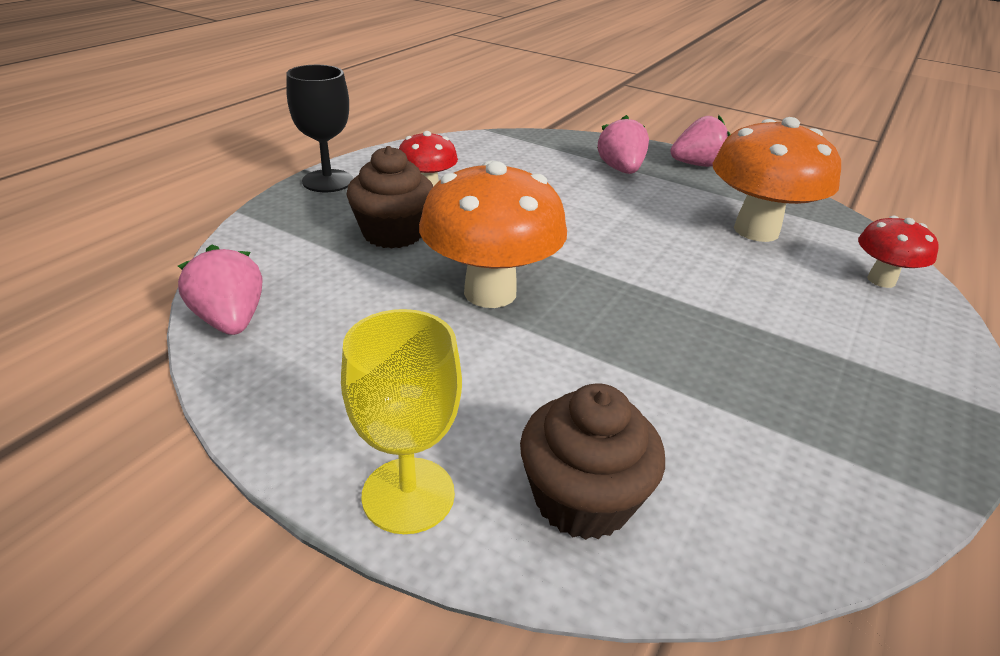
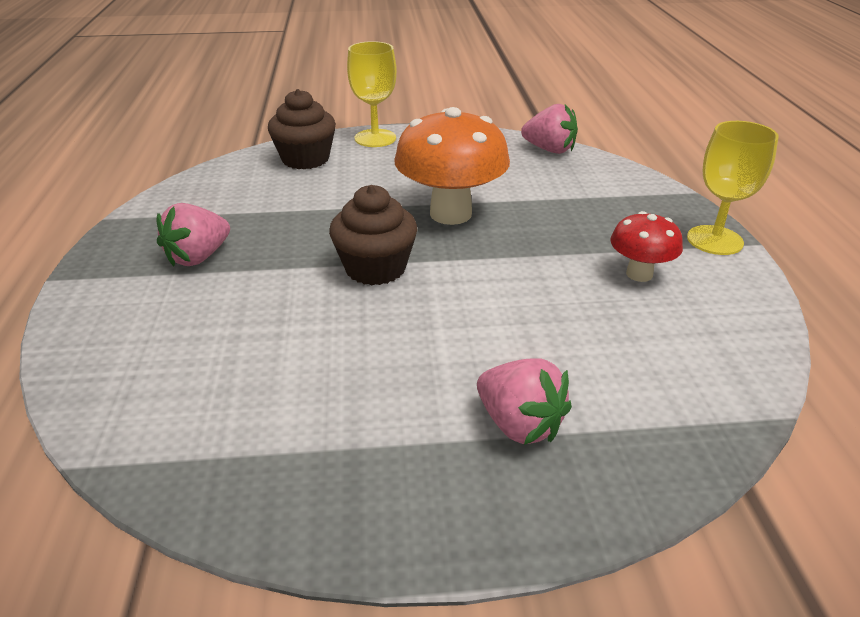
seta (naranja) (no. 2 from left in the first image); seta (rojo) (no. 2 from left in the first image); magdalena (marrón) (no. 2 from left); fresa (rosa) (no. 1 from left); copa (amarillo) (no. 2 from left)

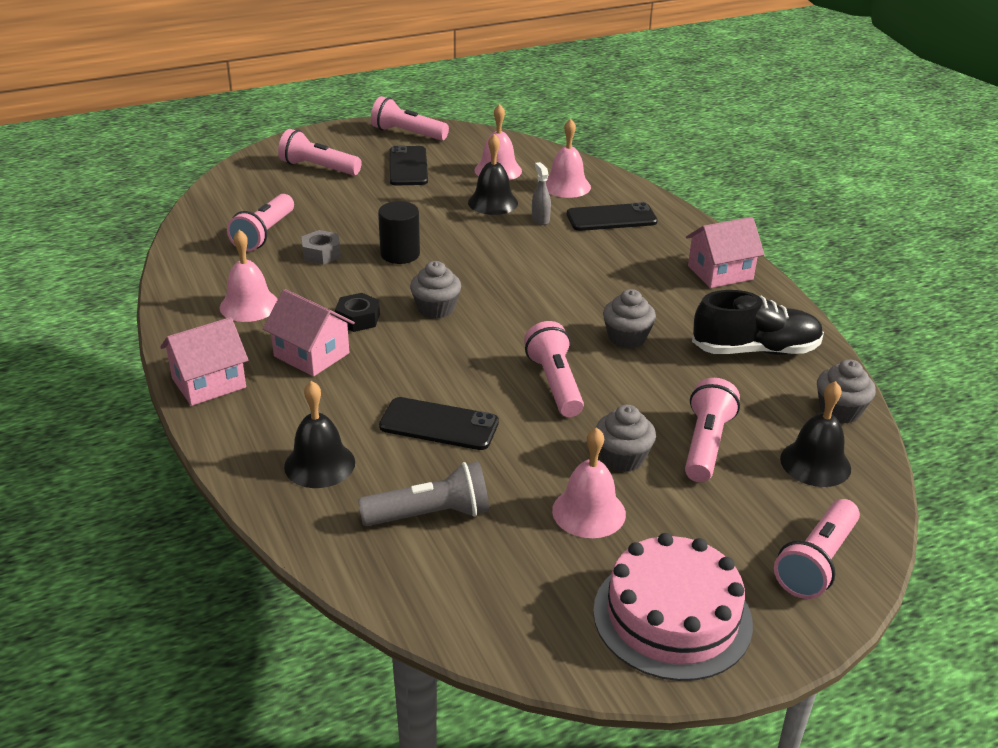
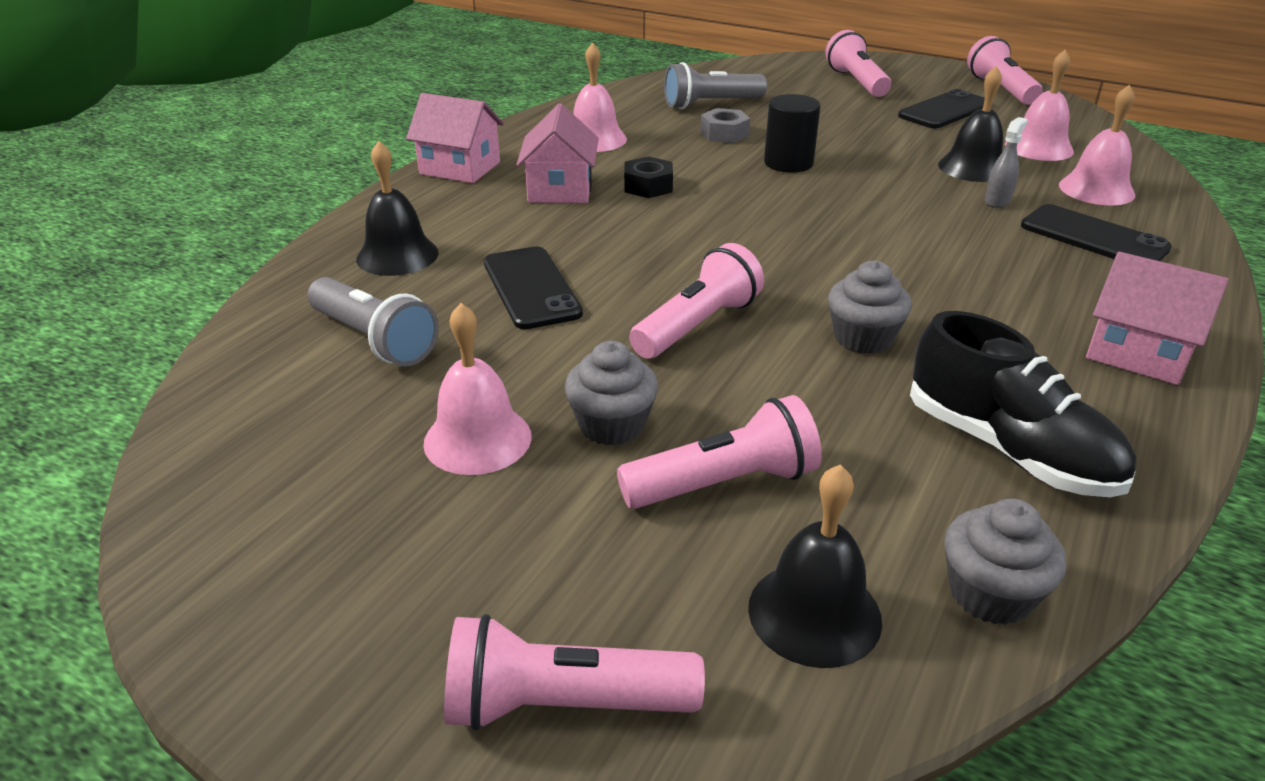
magdalena (gris) (no. 1 from left in the first image); tarta (rosa); lámpara de mano (gris) (no. 2 from left)

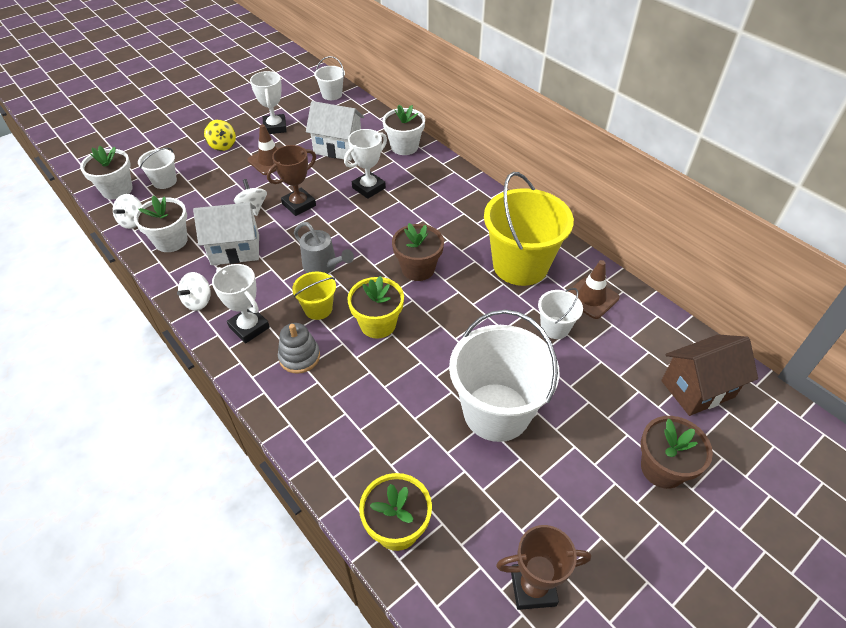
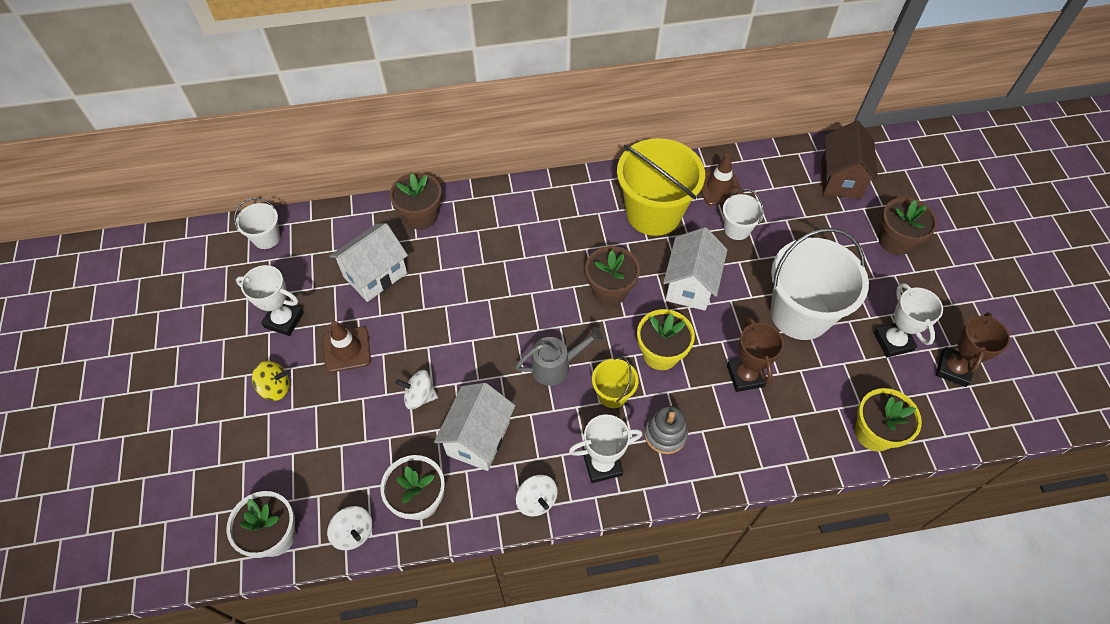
balde (blanco) (no. 1 from left in the first image); casa (blanco) (no. 3 from left); trofeo (marrón) (no. 1 from left); trofeo (blanco) (no. 3 from left); maceta (marrón) (no. 1 from left)

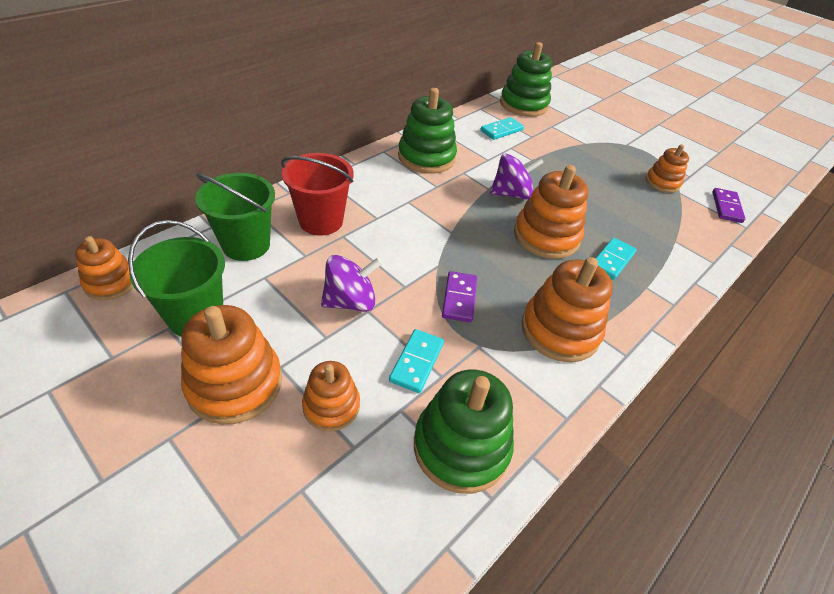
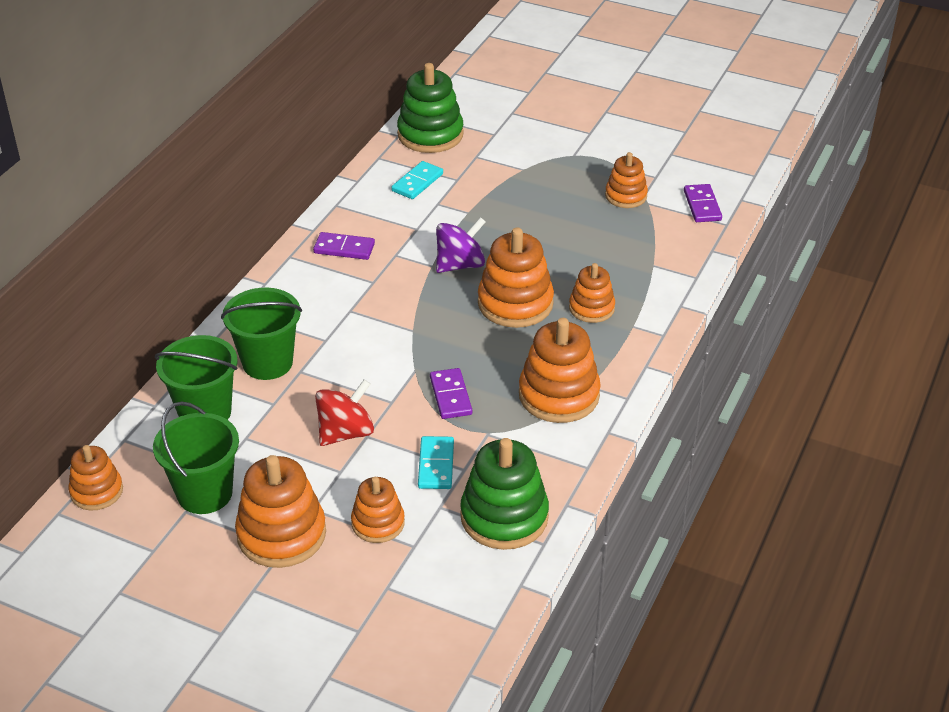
ficha de dominó (morado) (no. 1 from left); juguete apilable (naranja) (no. 6 from left); balde (verde) (no. 3 from left); peonza (rojo)

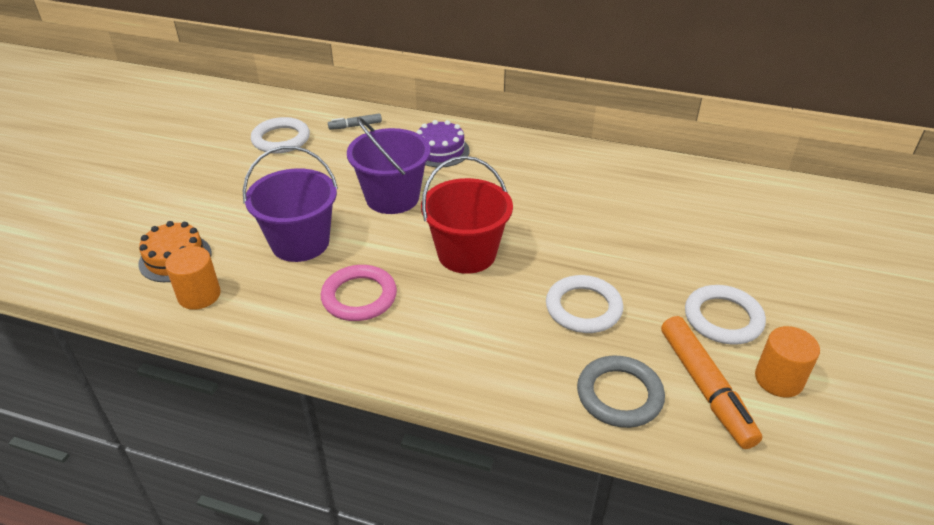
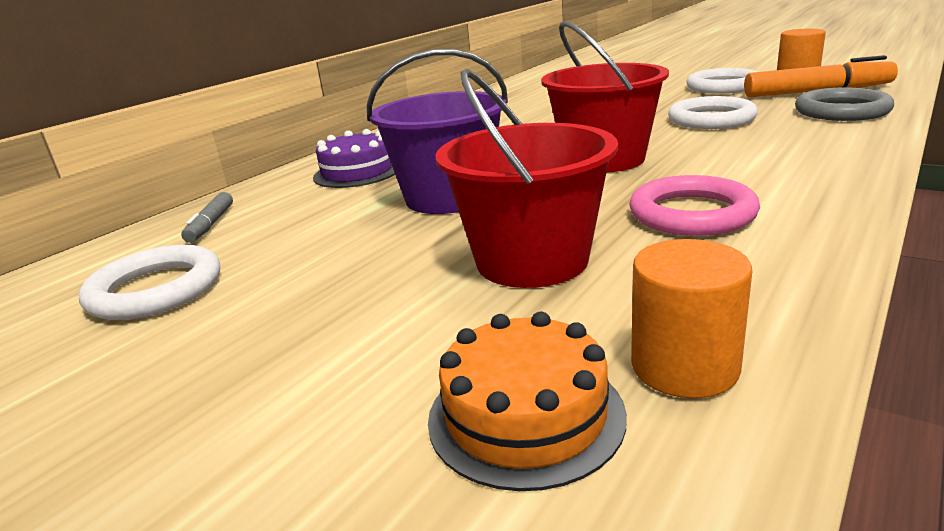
balde (rojo) (no. 1 from left)

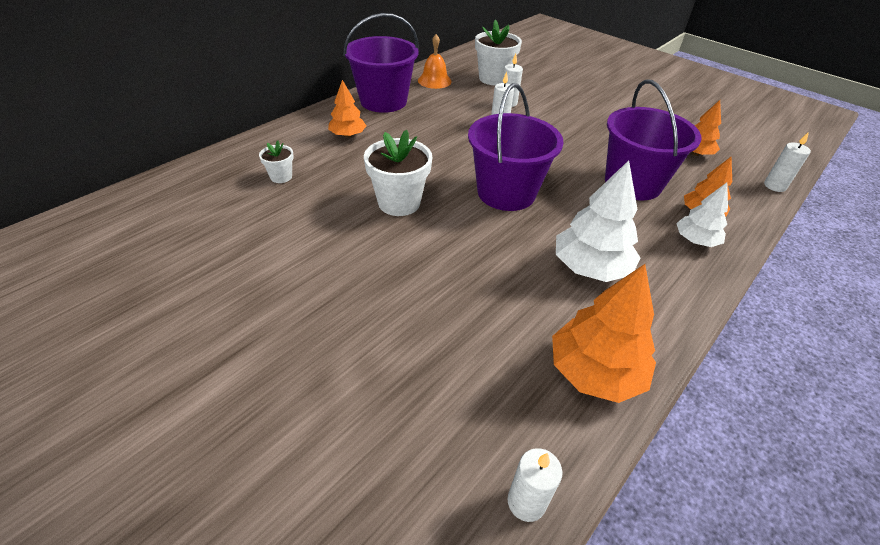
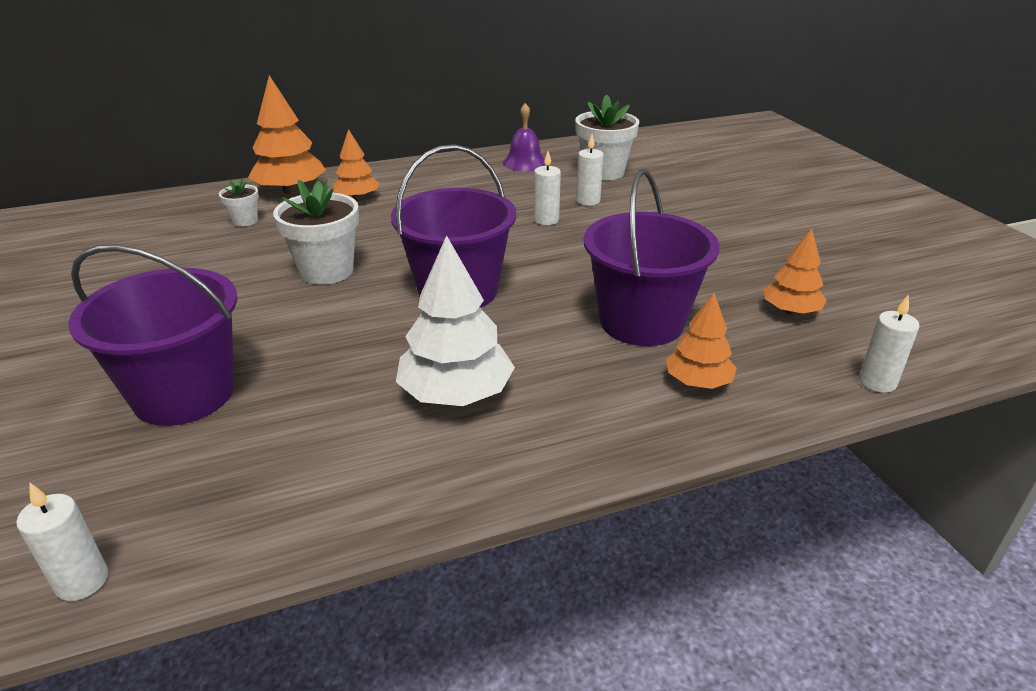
árbol (blanco) (no. 2 from left in the first image); balde (morado) (no. 1 from left); árbol (naranja) (no. 1 from left); campana (morado)

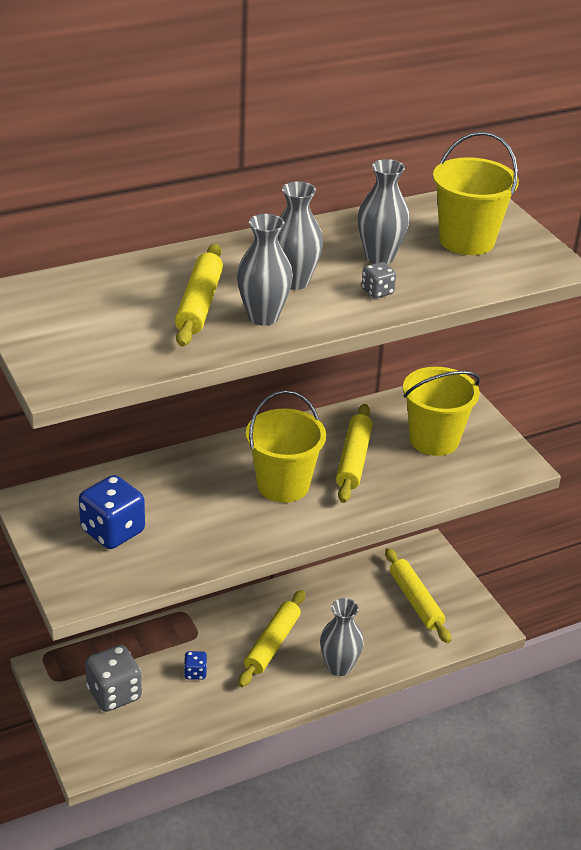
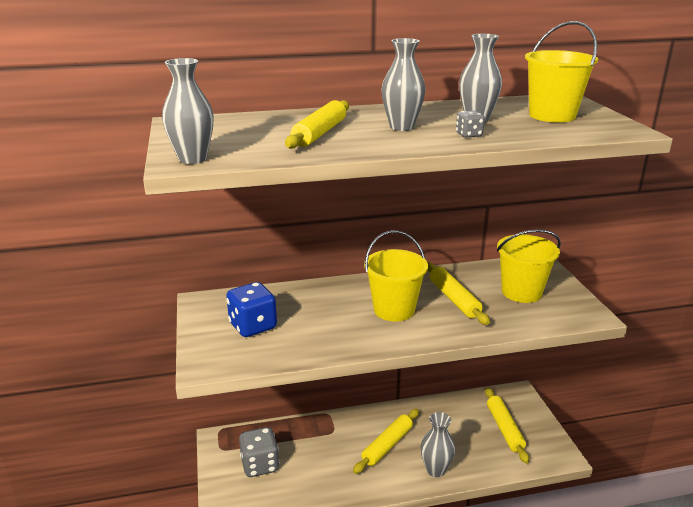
dado (azul) (no. 2 from left in the first image); florero (gris) (no. 1 from left); rodillo (amarillo) (no. 3 from left)

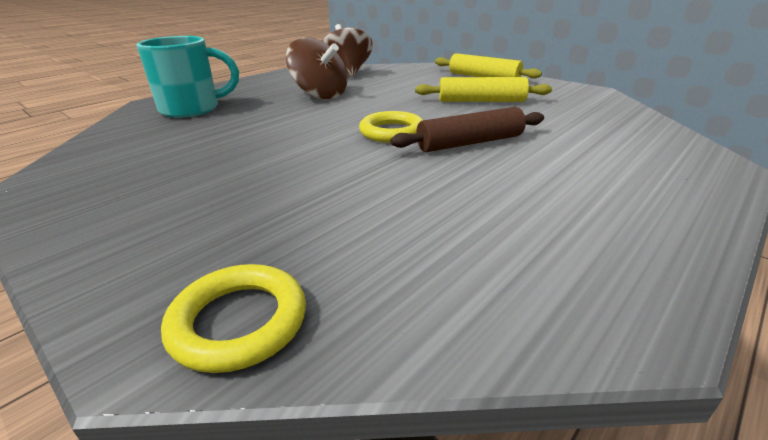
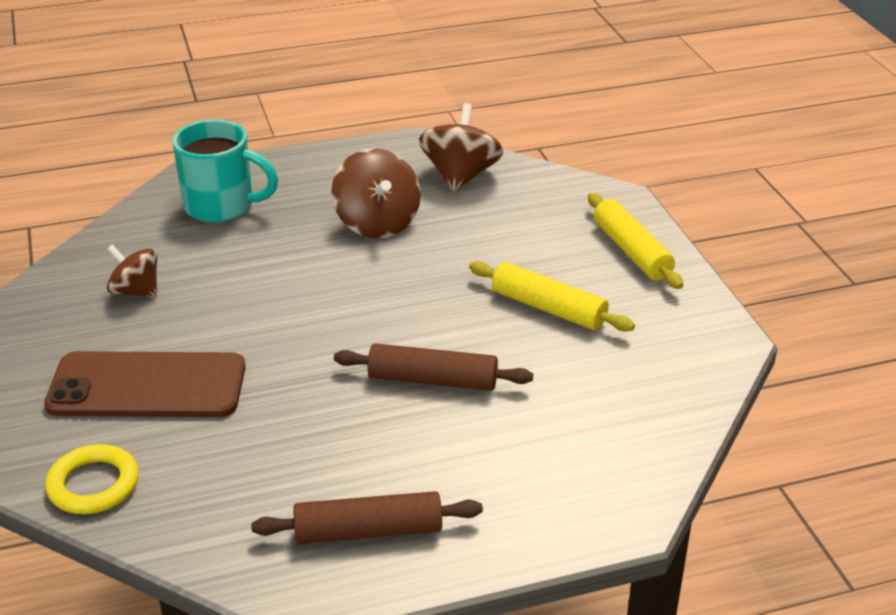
anillo (amarillo) (no. 2 from left in the first image); móvil (marrón); peonza (marrón) (no. 1 from left); rodillo (marrón) (no. 1 from left)

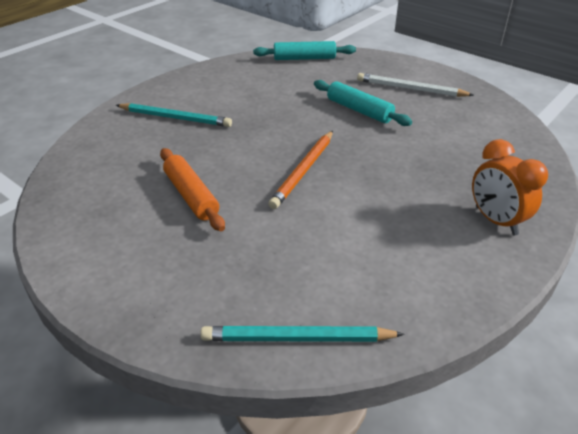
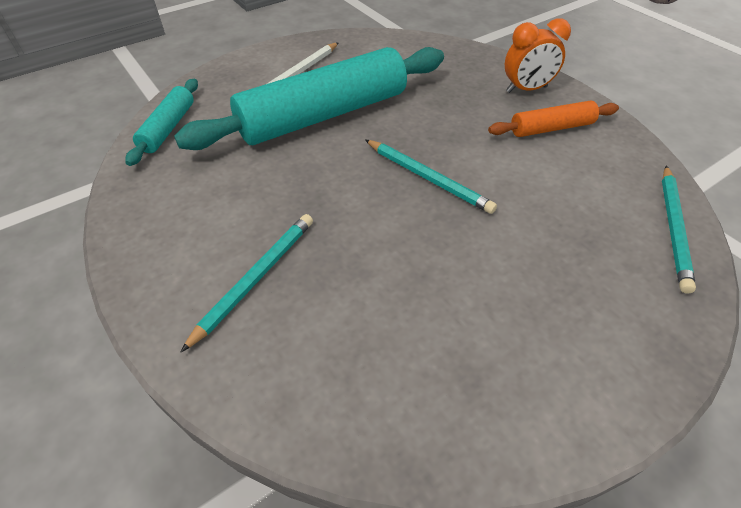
rodillo (naranja); lápiz (turquesa) (no. 2 from left); rodillo (turquesa) (no. 2 from left)

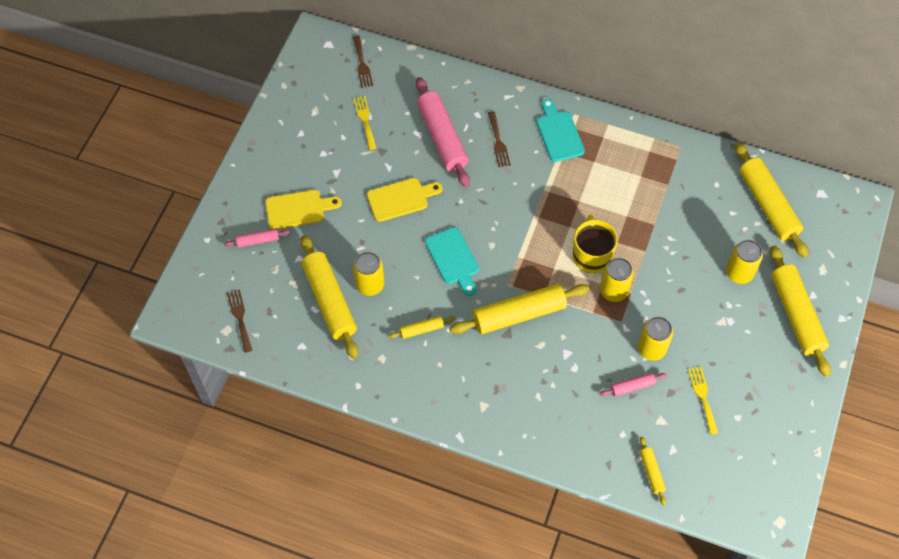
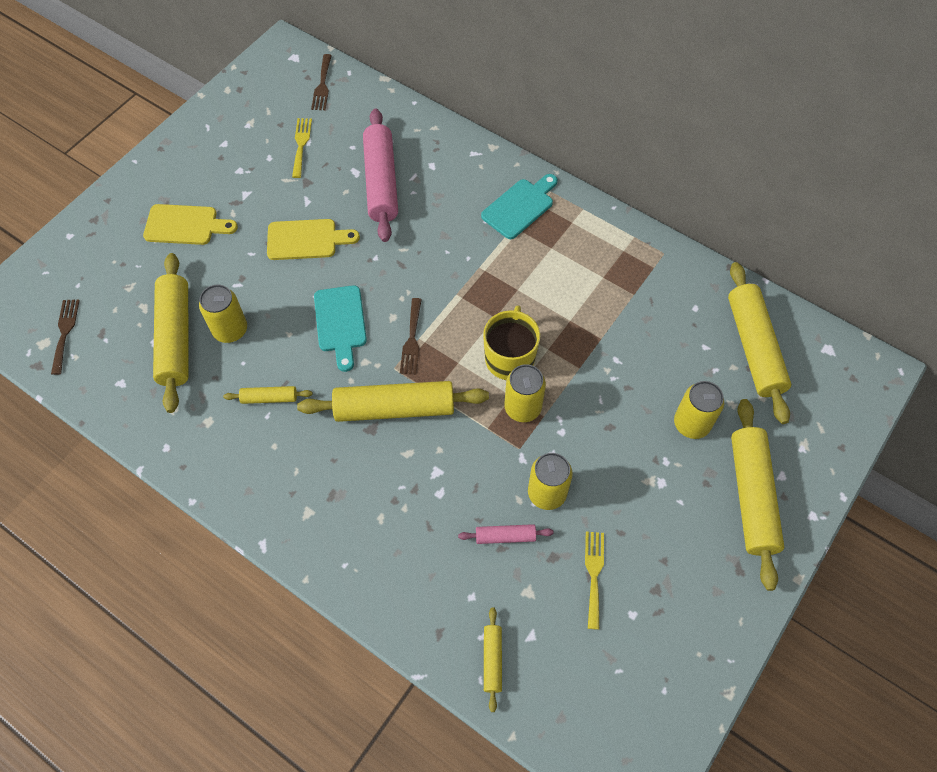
rodillo (rosa) (no. 1 from left in the first image); tenedor (marrón) (no. 3 from left); tabla de cortar (turquesa) (no. 2 from left)

